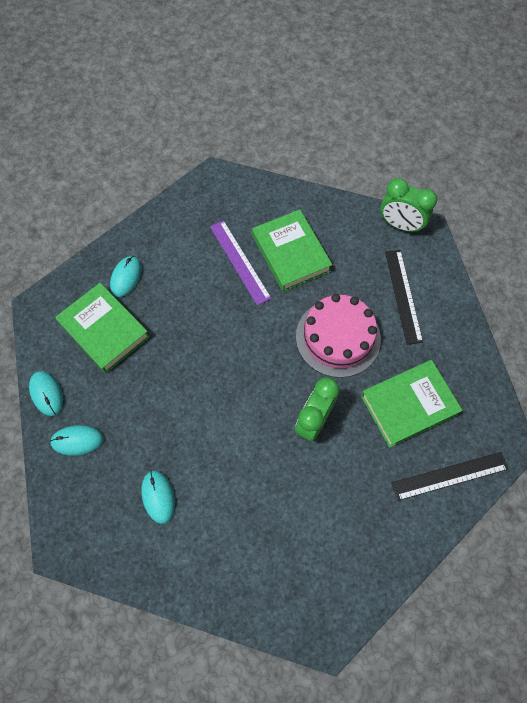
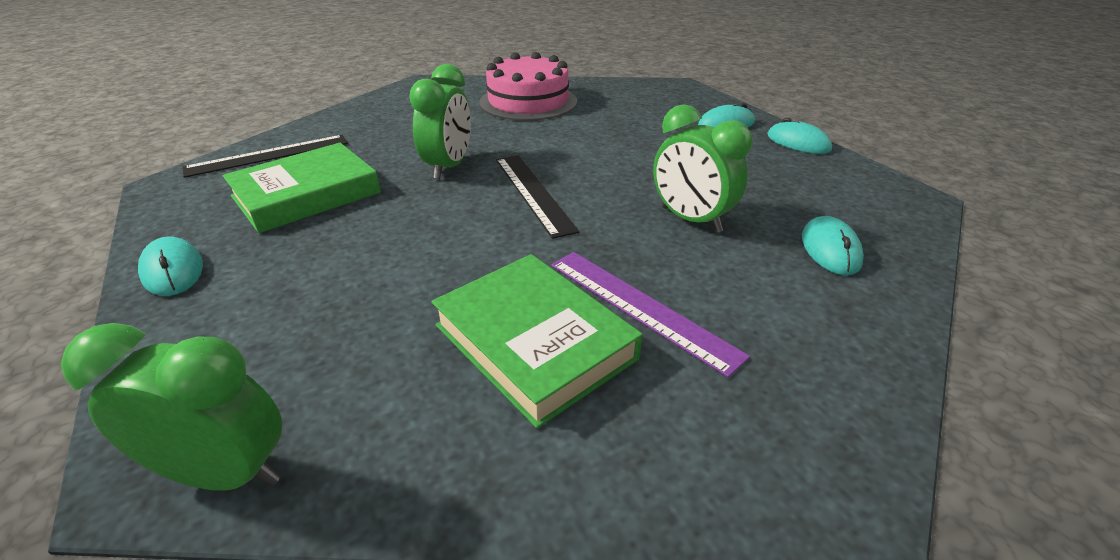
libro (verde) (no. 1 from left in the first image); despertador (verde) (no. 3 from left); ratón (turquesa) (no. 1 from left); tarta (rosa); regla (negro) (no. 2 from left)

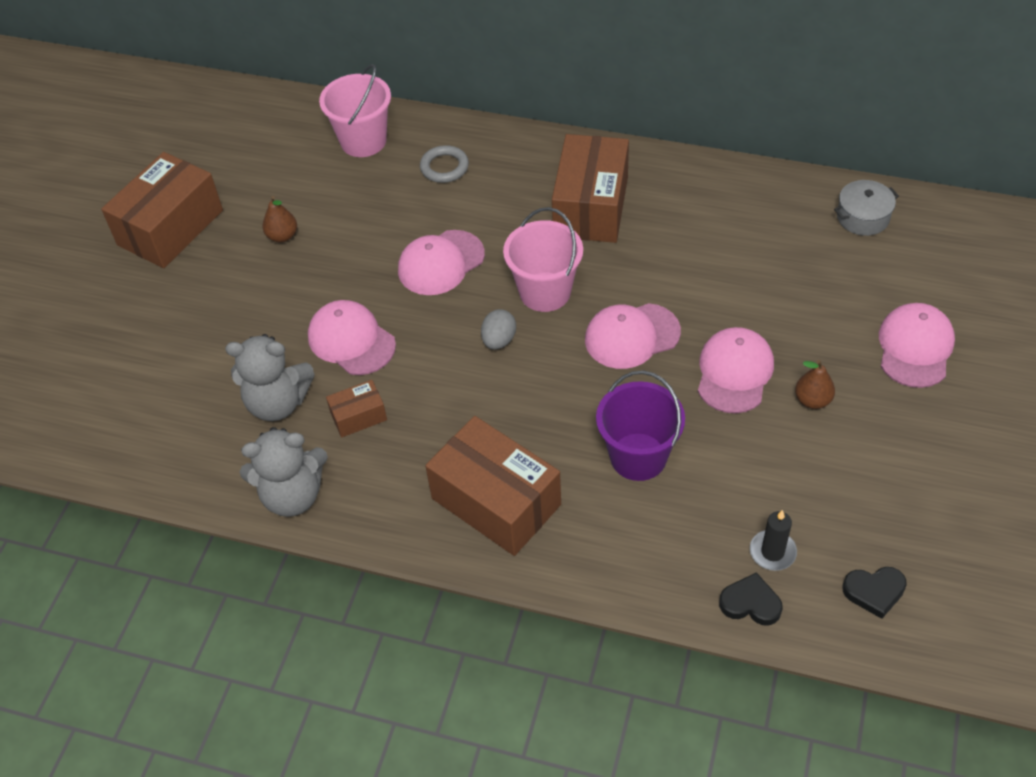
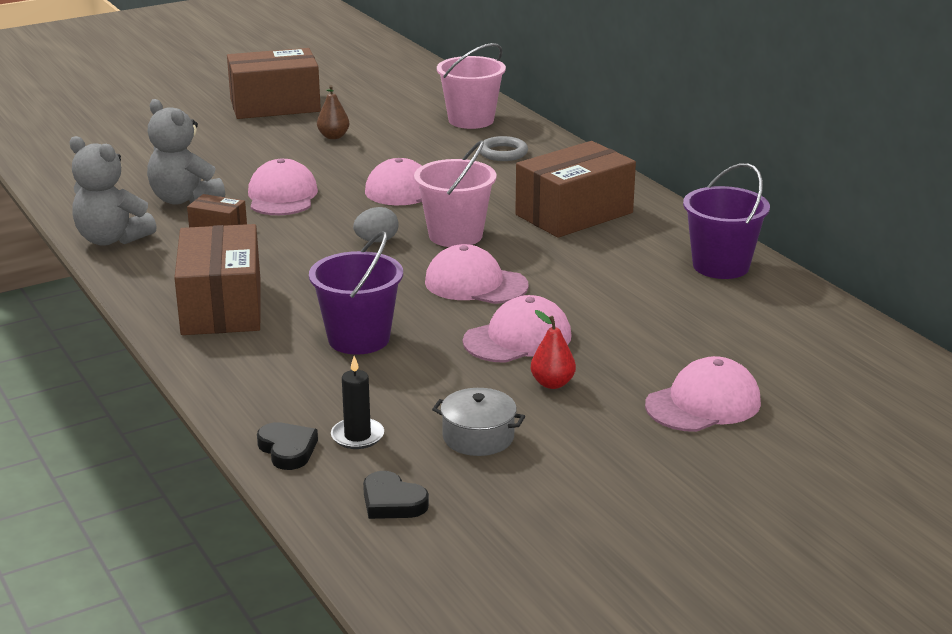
balde (morado) (no. 2 from left); olla (gris); pera (rojo)

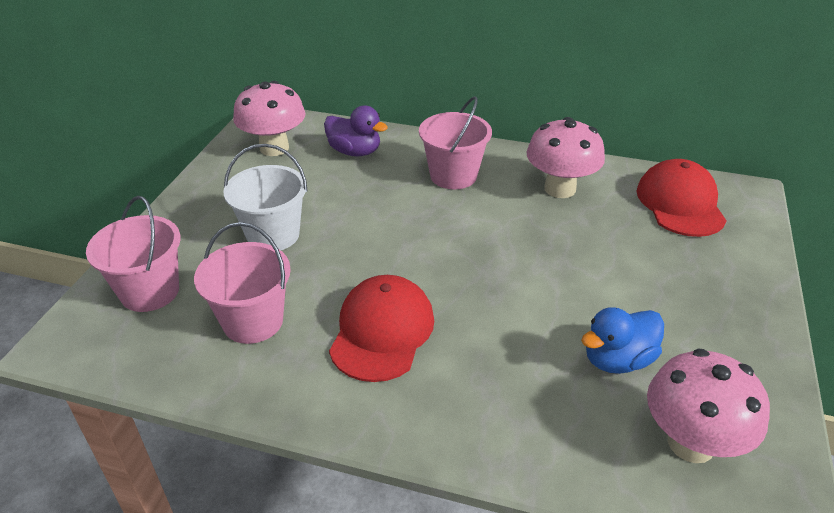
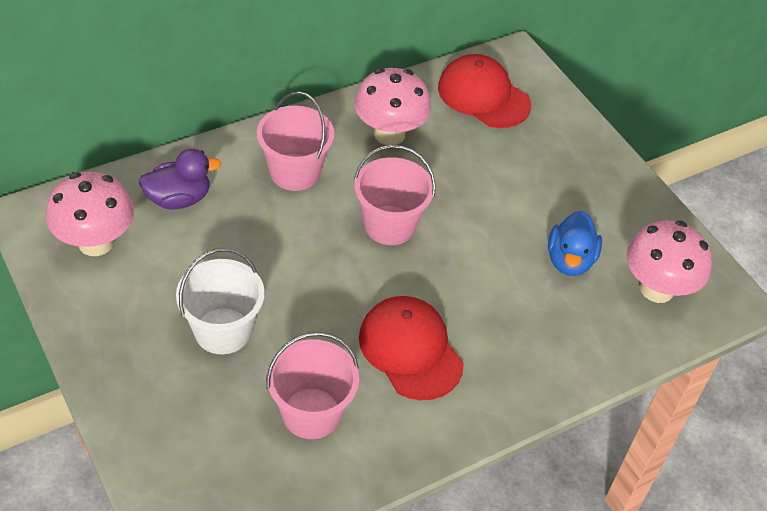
balde (rosa) (no. 3 from left)

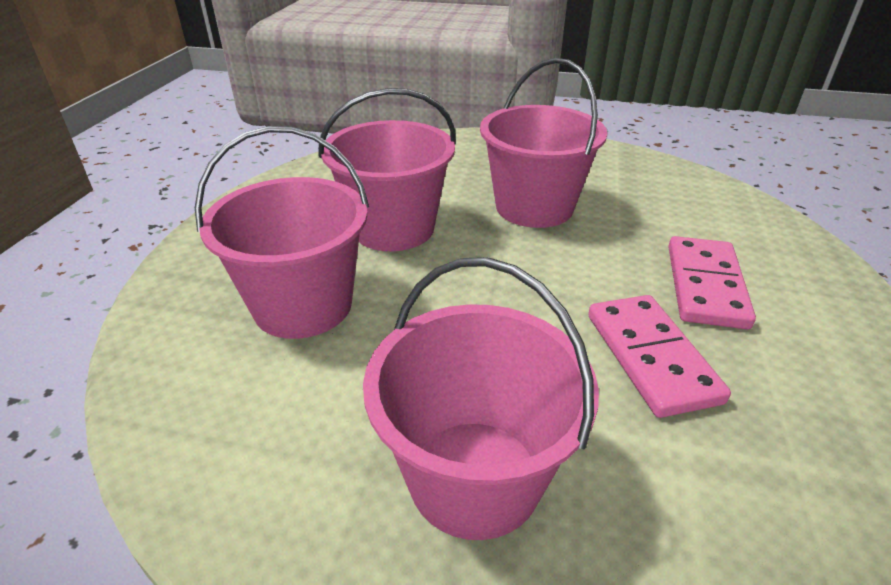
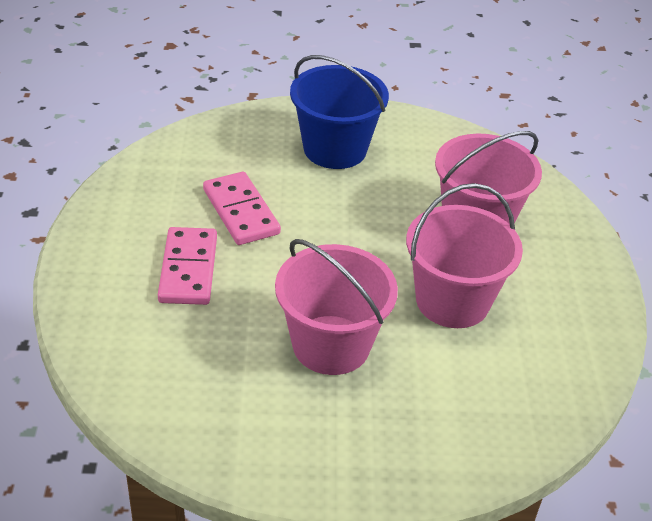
balde (azul)

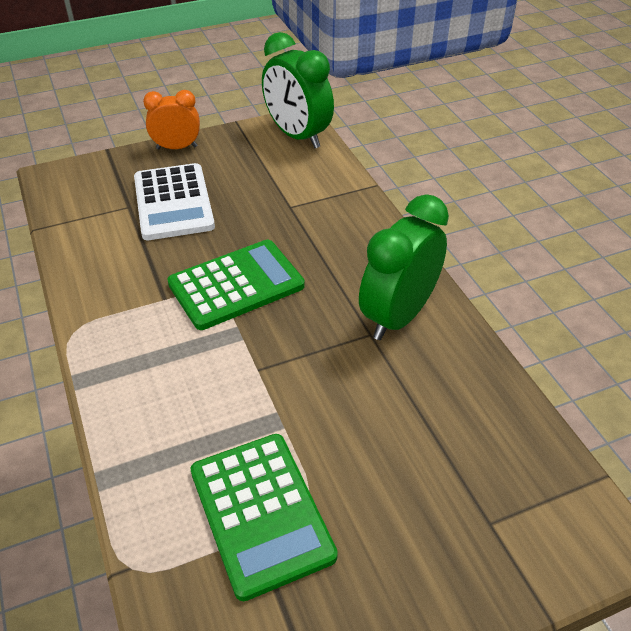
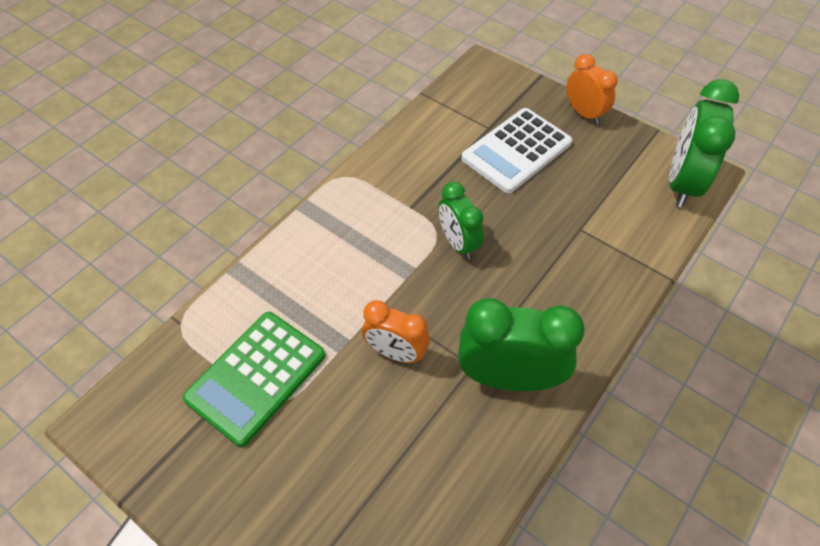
despertador (naranja) (no. 1 from left); despertador (verde) (no. 1 from left)

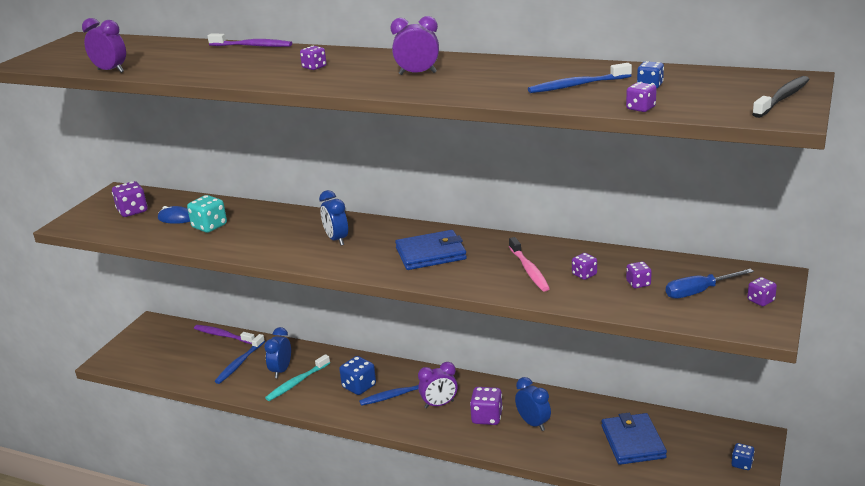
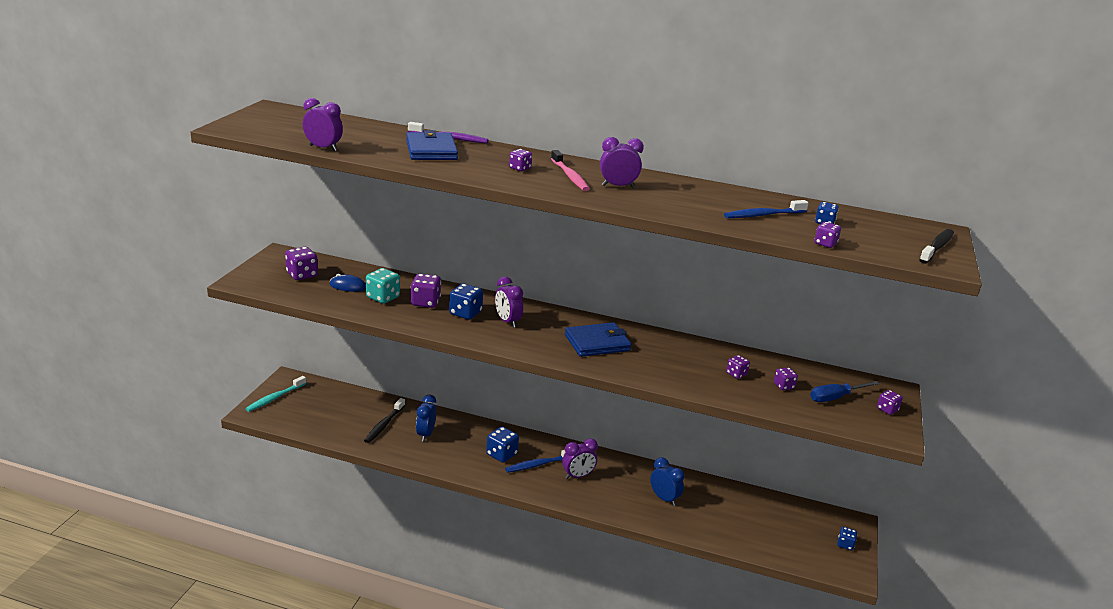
cepillo de dientes (morado) (no. 1 from left in the first image); dado (azul) (no. 1 from left); cepillo de dientes (turquesa); dado (morado) (no. 2 from left); cepillo de dientes (rosa); cartera (azul) (no. 1 from left); cepillo de dientes (negro) (no. 1 from left); despertador (morado) (no. 2 from left)

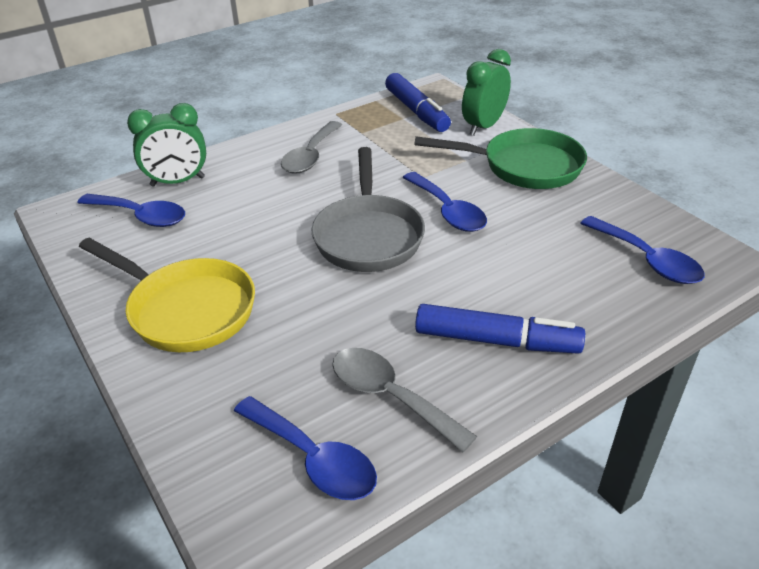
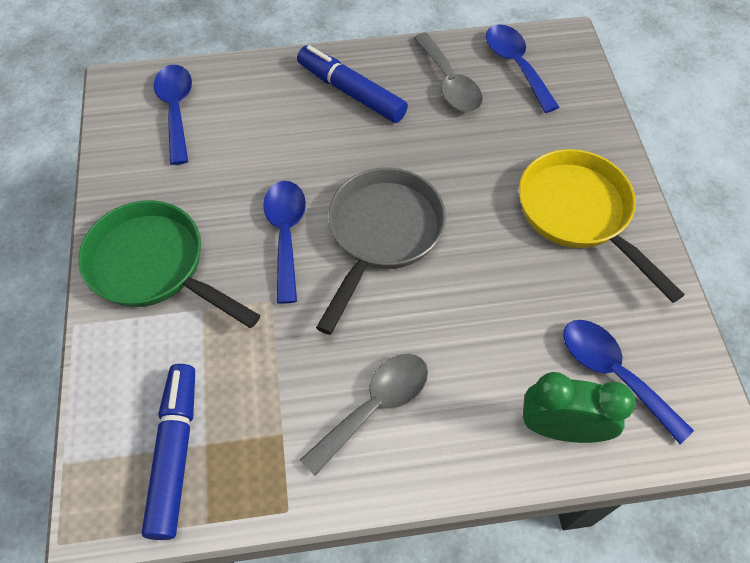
despertador (verde) (no. 2 from left in the first image)

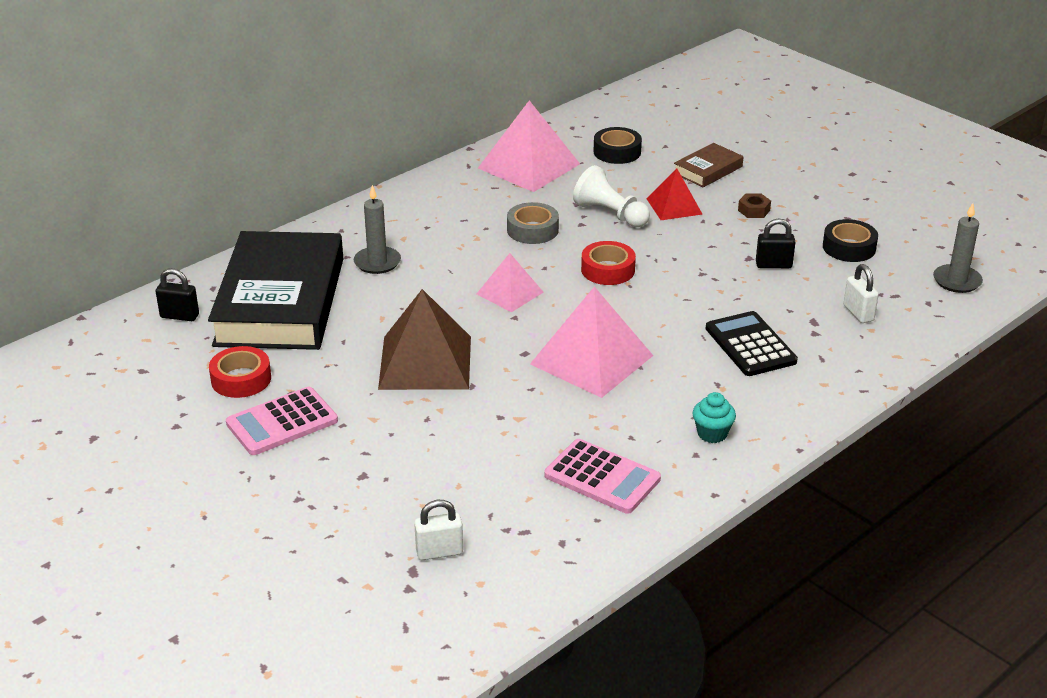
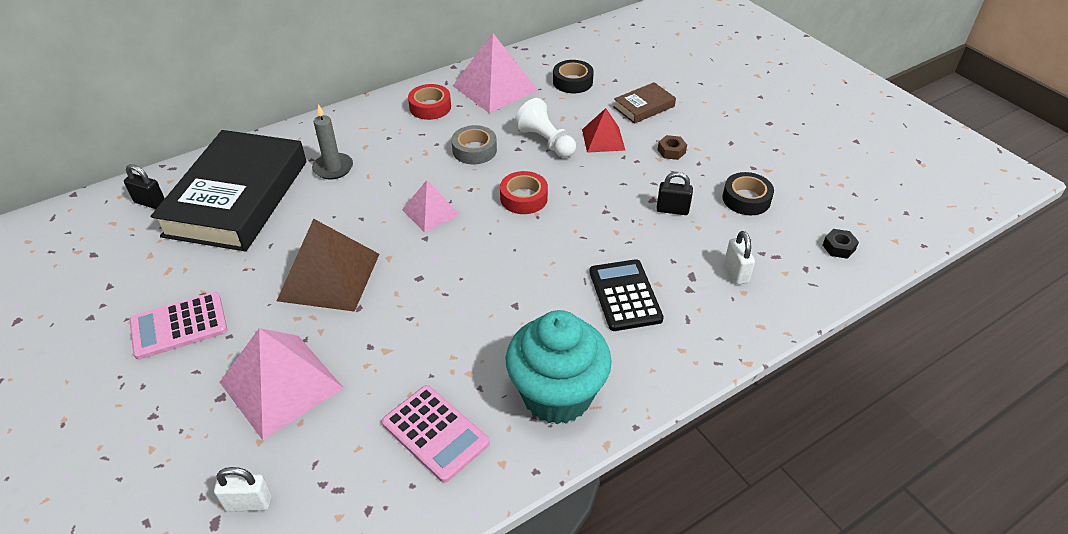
cinta adhesiva (rojo) (no. 1 from left); pirámide (rosa) (no. 1 from left); tuerca (negro); magdalena (turquesa)

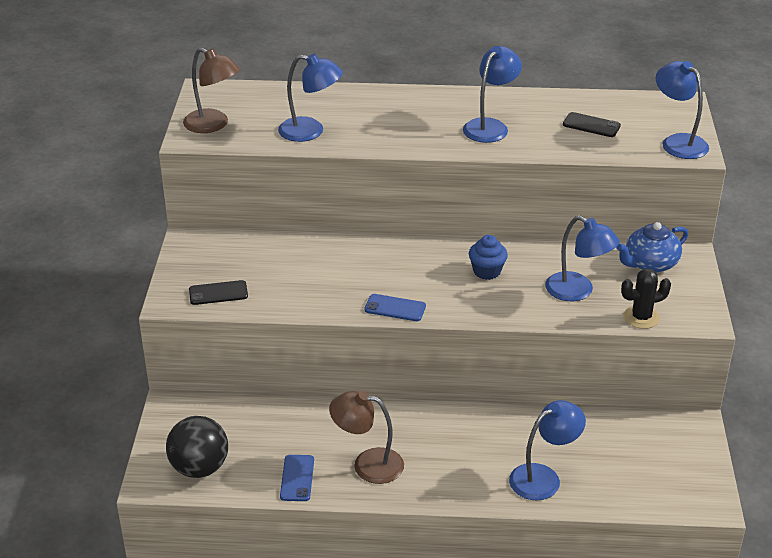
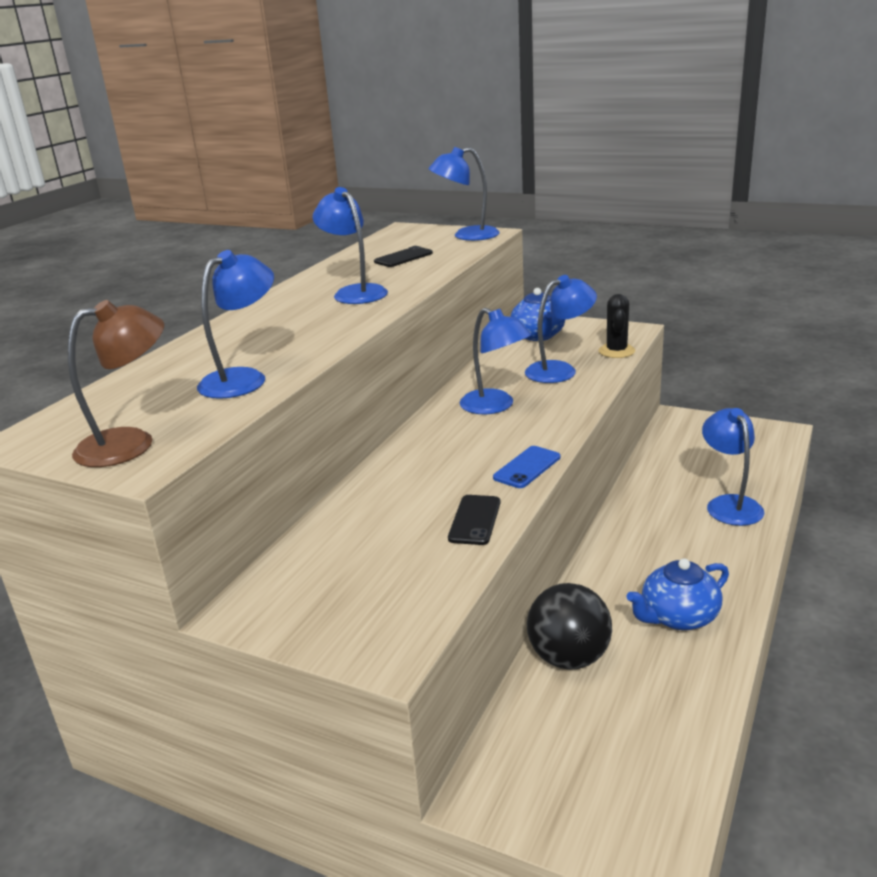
móvil (azul) (no. 1 from left in the first image); pelota (negro); móvil (negro) (no. 2 from left); tetera (azul) (no. 2 from left); lámpara (azul) (no. 4 from left)

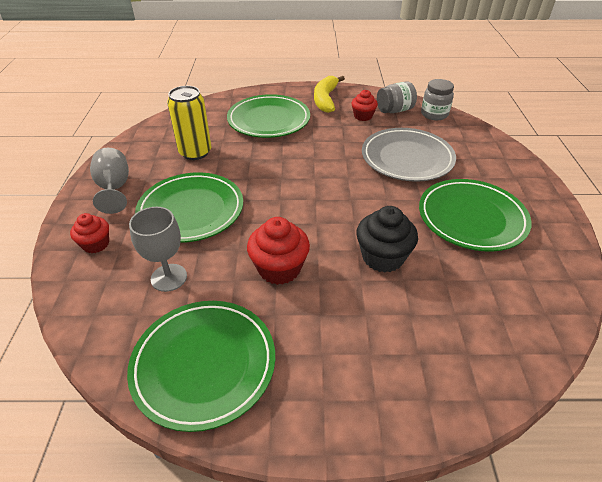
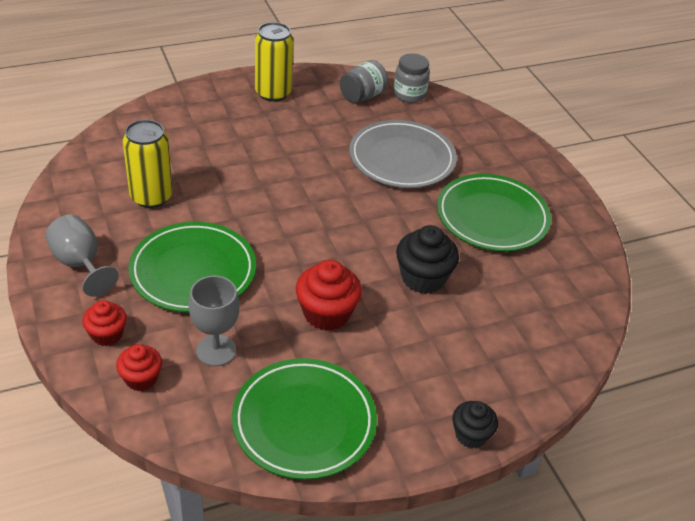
plato (verde) (no. 3 from left in the first image); magdalena (negro) (no. 2 from left); magdalena (rojo) (no. 2 from left); lata (amarillo) (no. 2 from left)

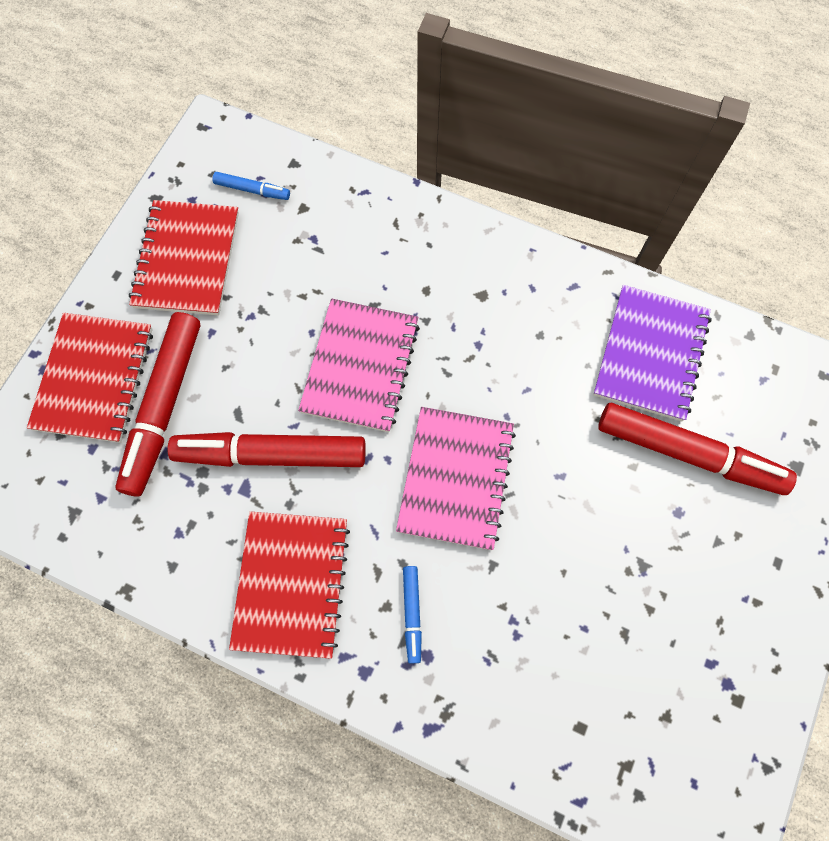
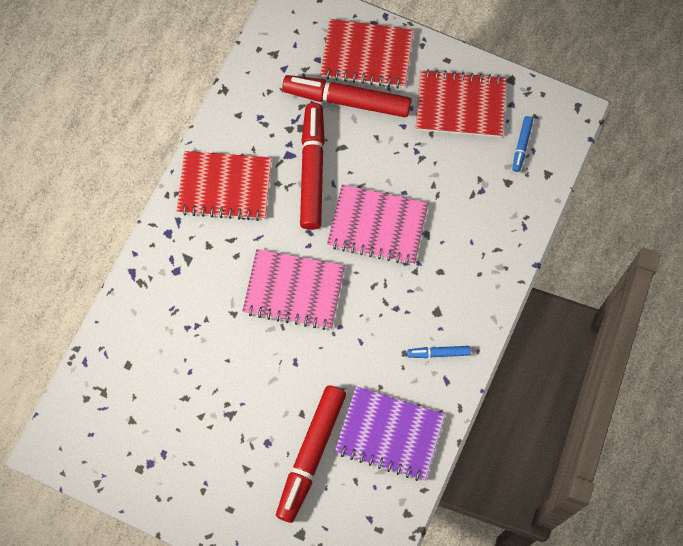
rotulador (azul) (no. 1 from left)

